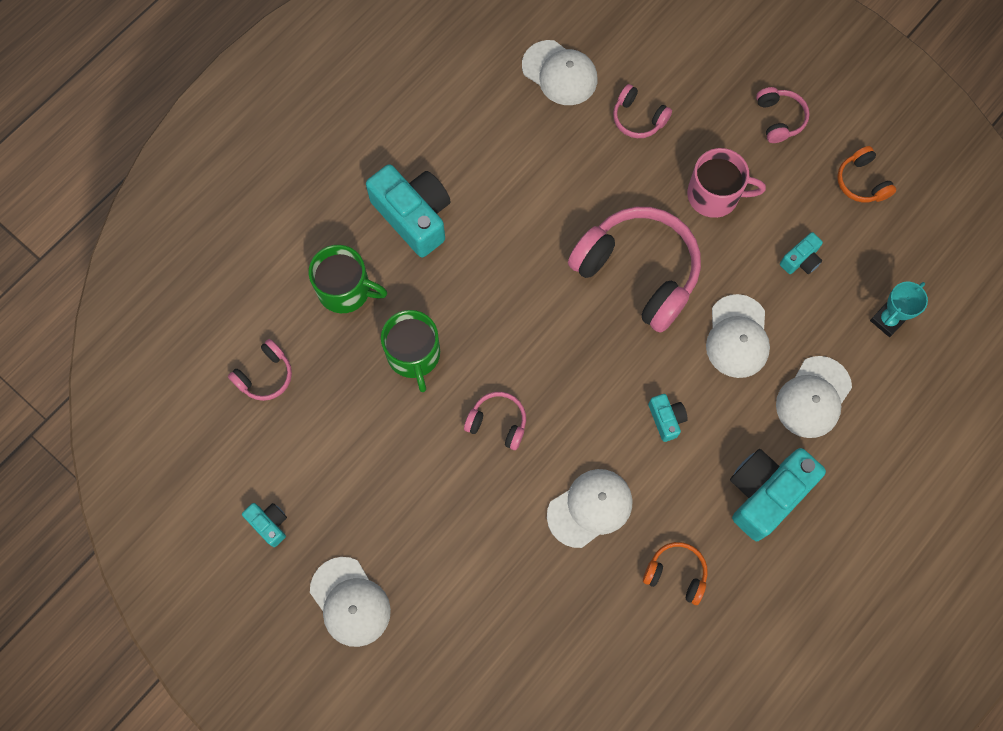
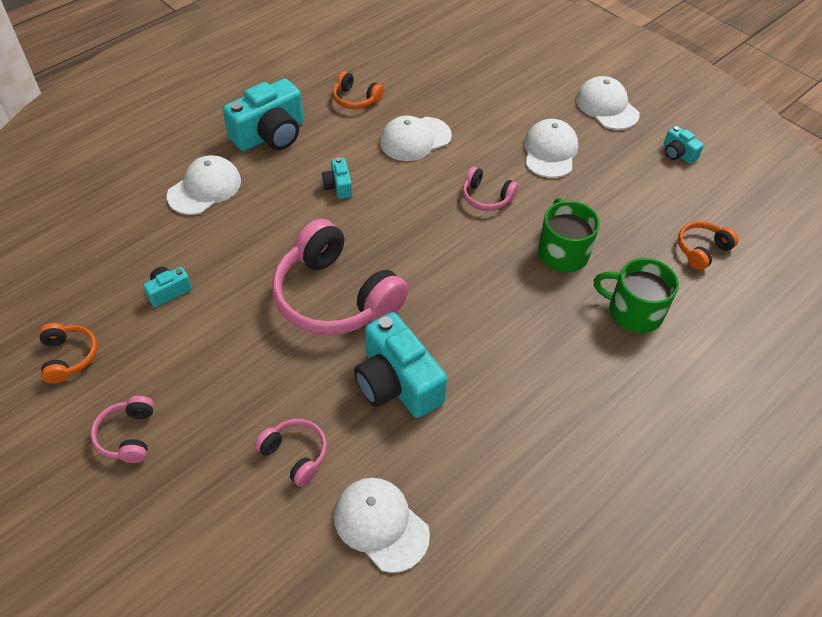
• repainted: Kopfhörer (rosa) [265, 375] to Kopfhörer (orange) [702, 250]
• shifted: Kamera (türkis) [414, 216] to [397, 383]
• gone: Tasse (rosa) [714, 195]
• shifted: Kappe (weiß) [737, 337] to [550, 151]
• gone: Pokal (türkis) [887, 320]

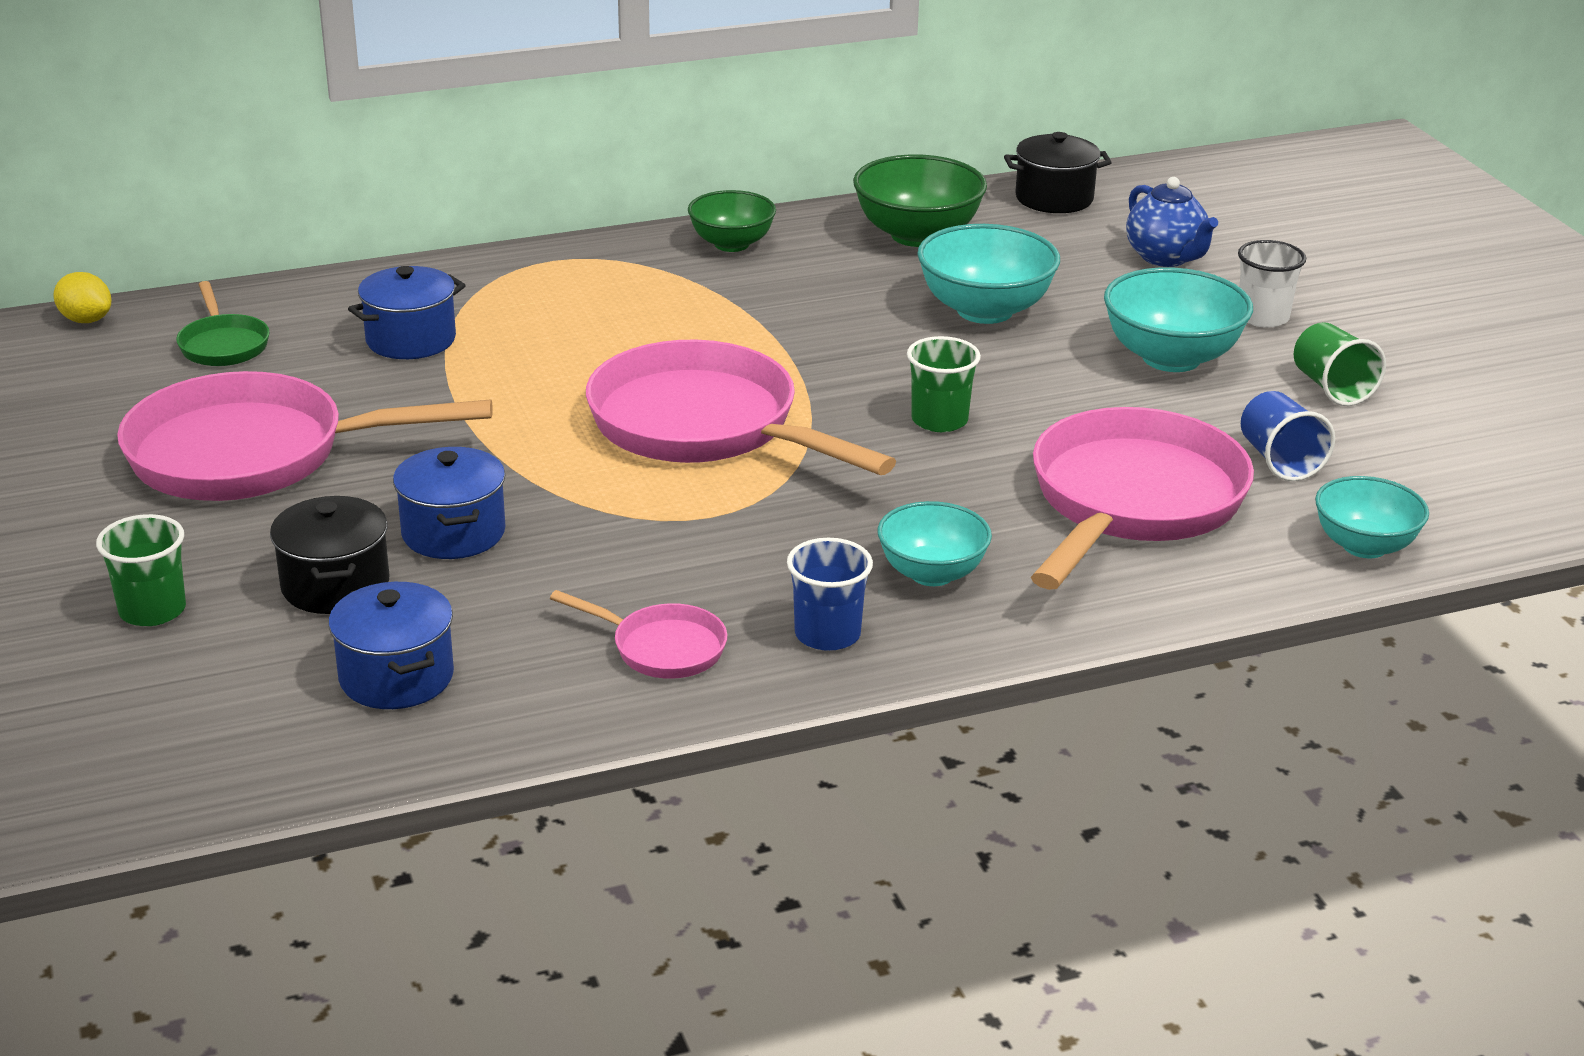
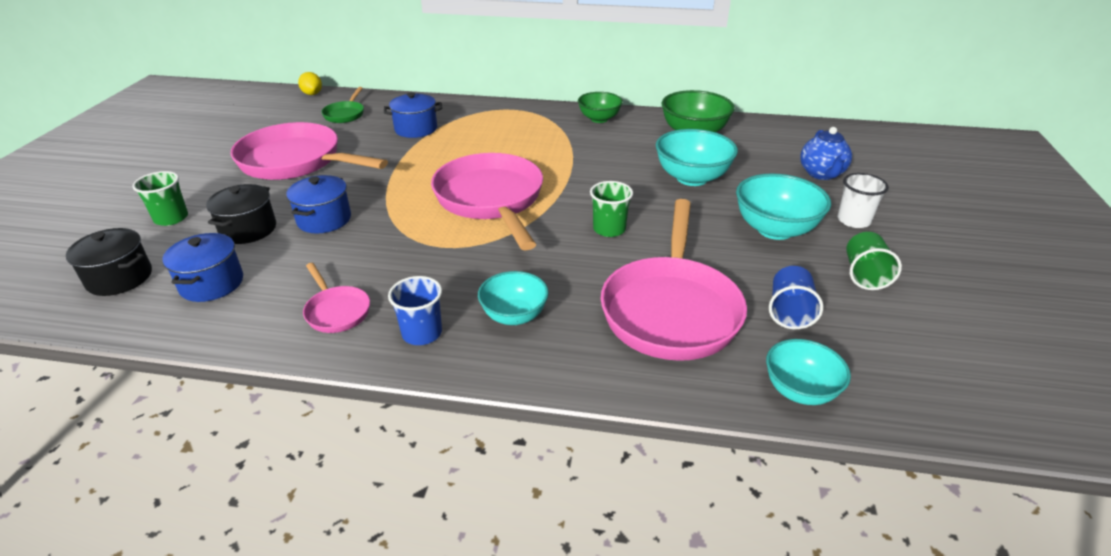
• shifted: Kochtopf (schwarz) [1054, 198] to [120, 278]
• rotated: Pfanne (rosa) [1132, 502] = [671, 310] 135 degrees clockwise

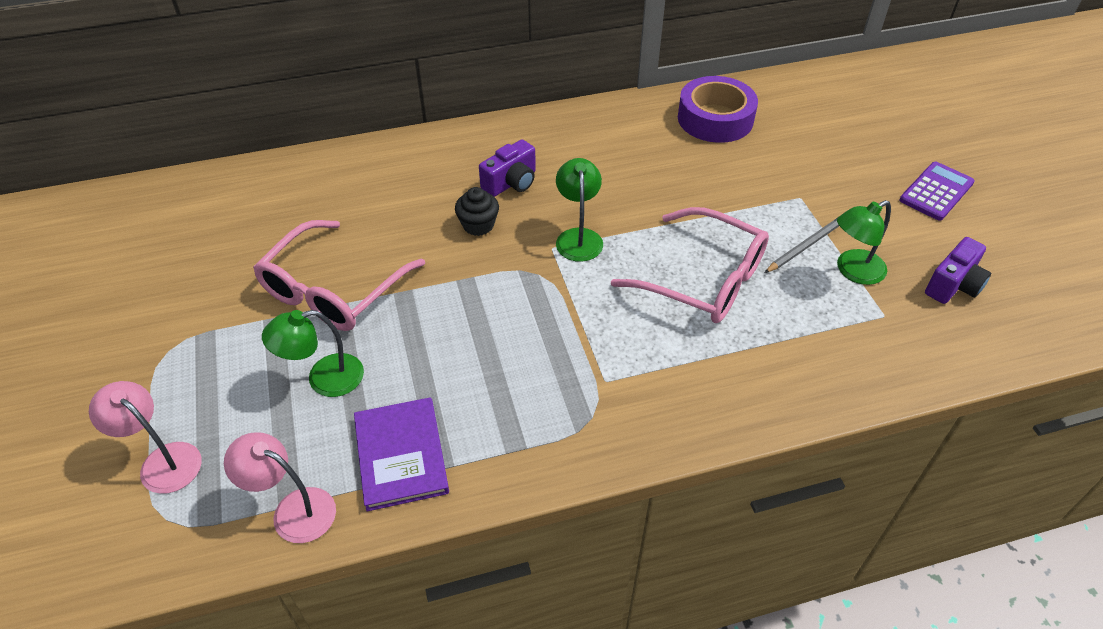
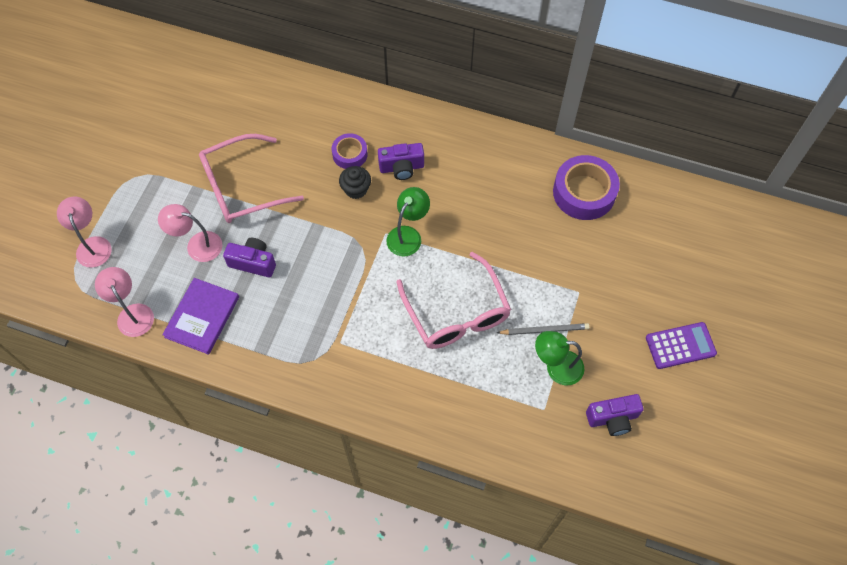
• repainted: Lampe (grün) [324, 379] to Lampe (rosa) [197, 245]
• new: Kamera (lila) [253, 262]
• new: Klebeband (lila) [350, 154]

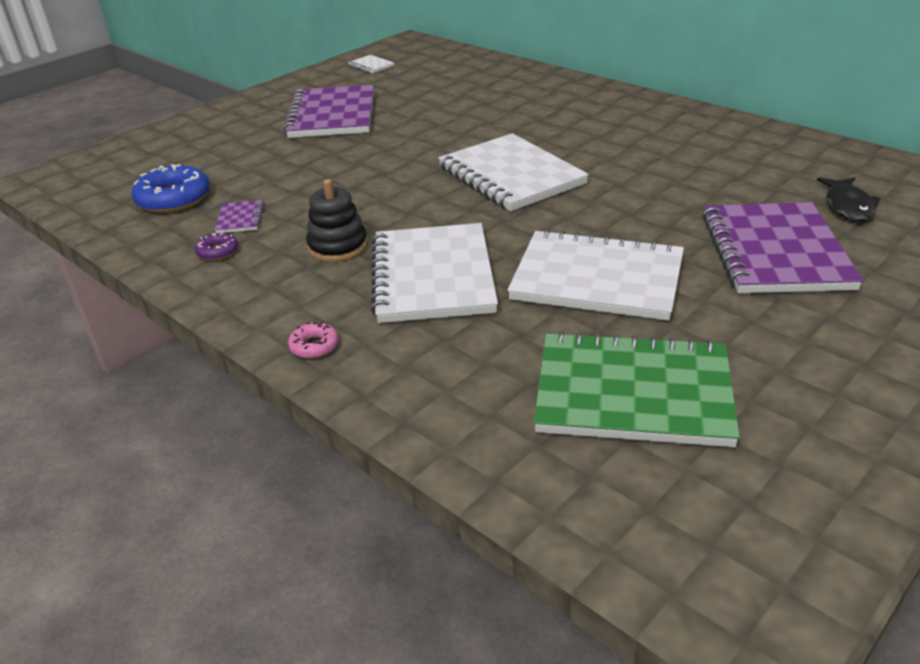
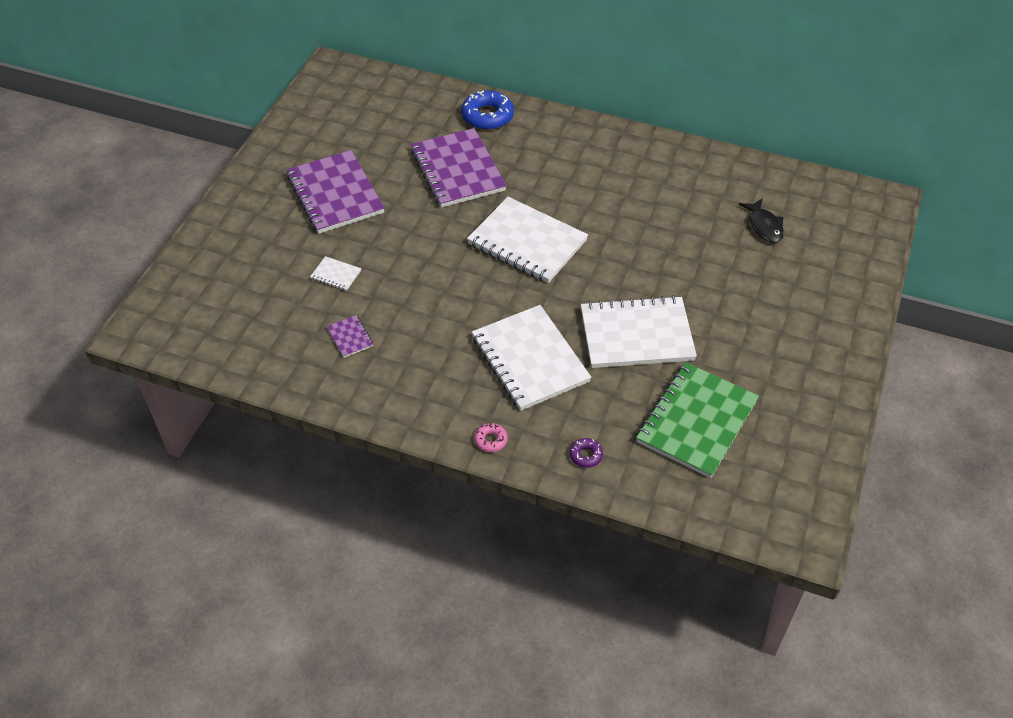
• shifted: Donut (blau) [174, 199] to [487, 116]
• shifted: Donut (lila) [218, 252] to [586, 455]
• gone: Stapelspielzeug (schwarz) [338, 246]
• shifted: Notizbuch (weiß) [371, 66] to [336, 275]
• rotated: Notizbuch (grün) [633, 393] = [696, 422] 45 degrees counterclockwise
• shifted: Notizbuch (lila) [775, 252] to [458, 170]

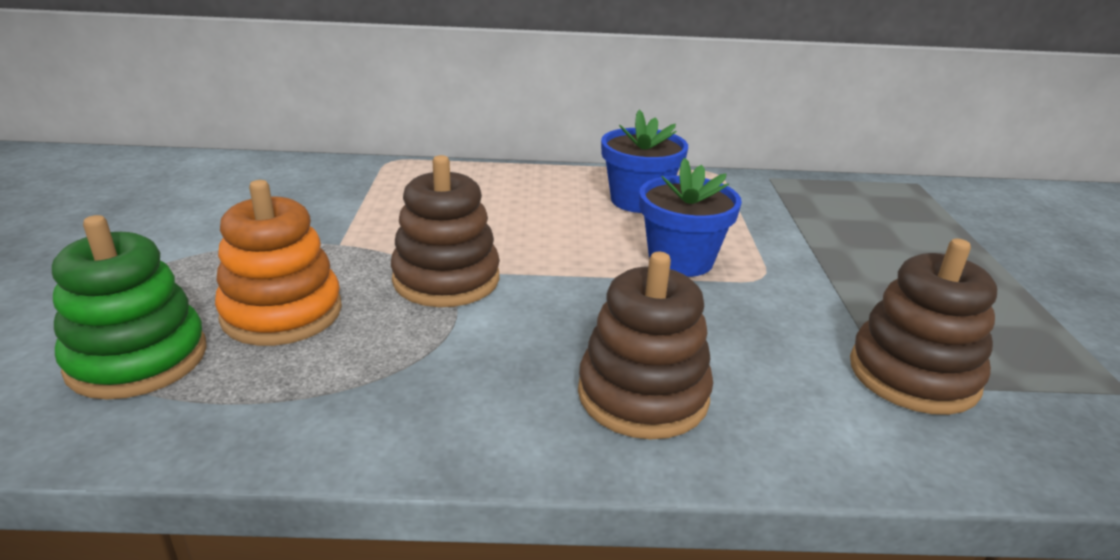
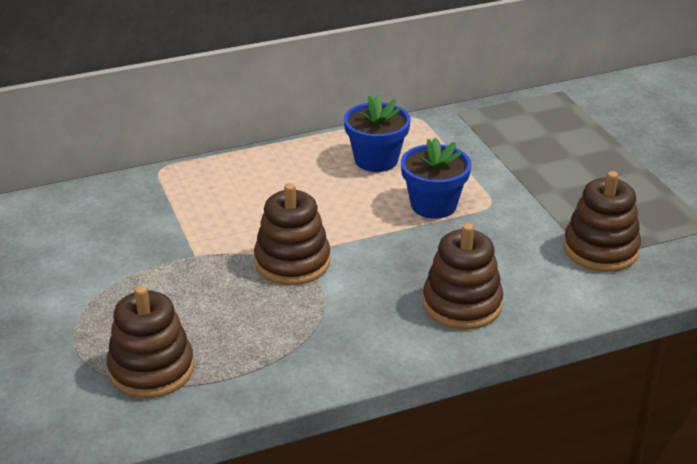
• repainted: Stapelspielzeug (grün) [137, 359] to Stapelspielzeug (braun) [151, 369]
• gone: Stapelspielzeug (orange) [282, 313]

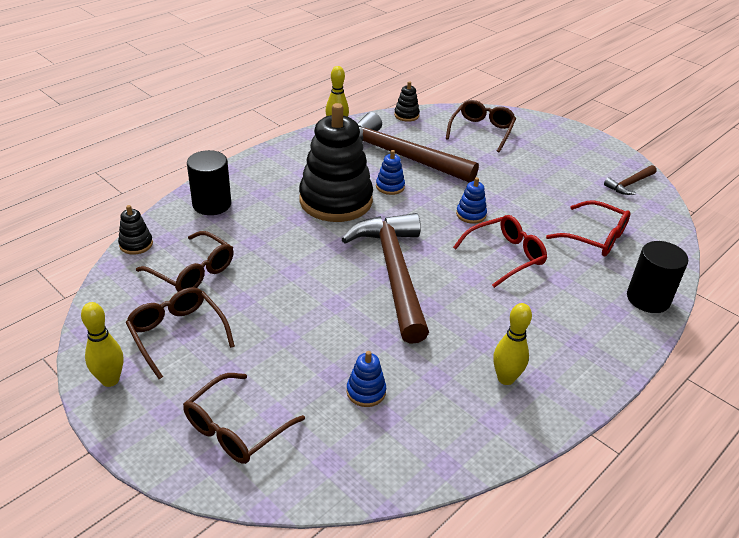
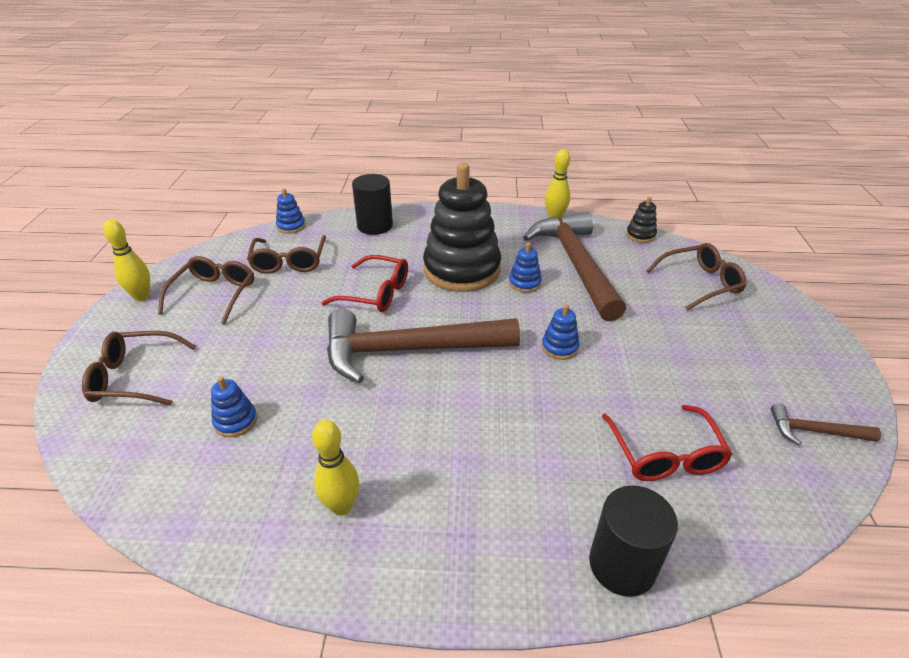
• repainted: Stapelspielzeug (schwarz) [136, 244] to Stapelspielzeug (blau) [291, 226]
• rotated: Hammer (braun) [394, 273] = [409, 350] 135 degrees counterclockwise
• shifted: Brille (rot) [504, 256] to [375, 293]

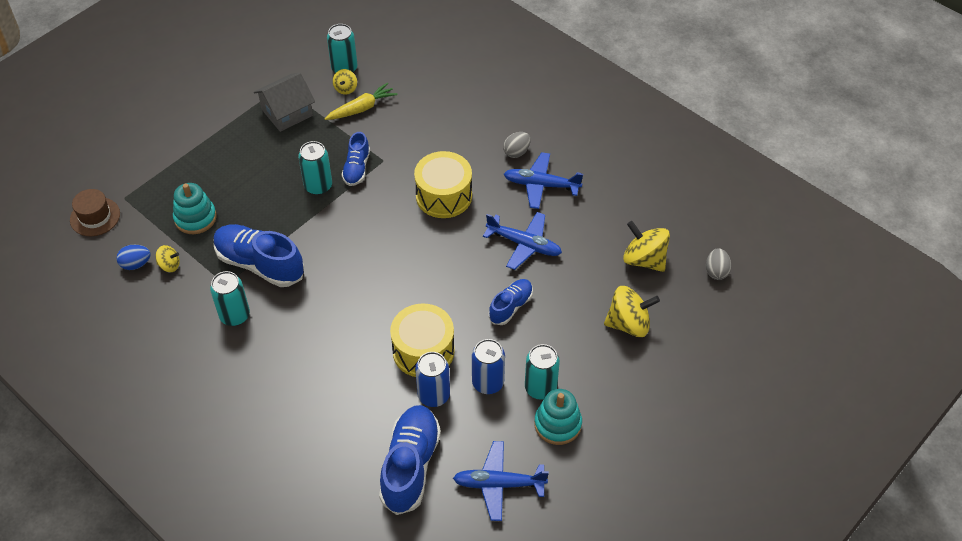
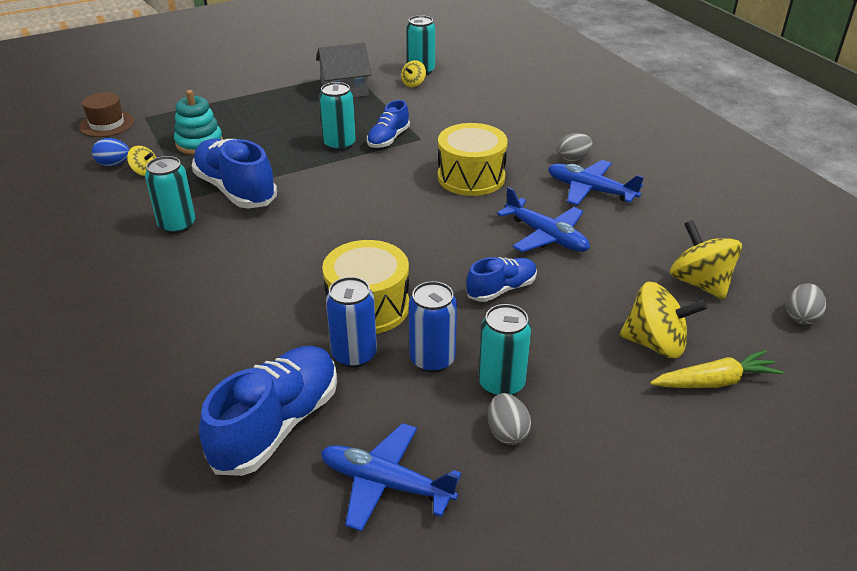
• shifted: Karotte (gelb) [362, 108] to [715, 381]
• swapped: Stapelspielzeug (türkis) [557, 424] to Ei (grau) [507, 432]

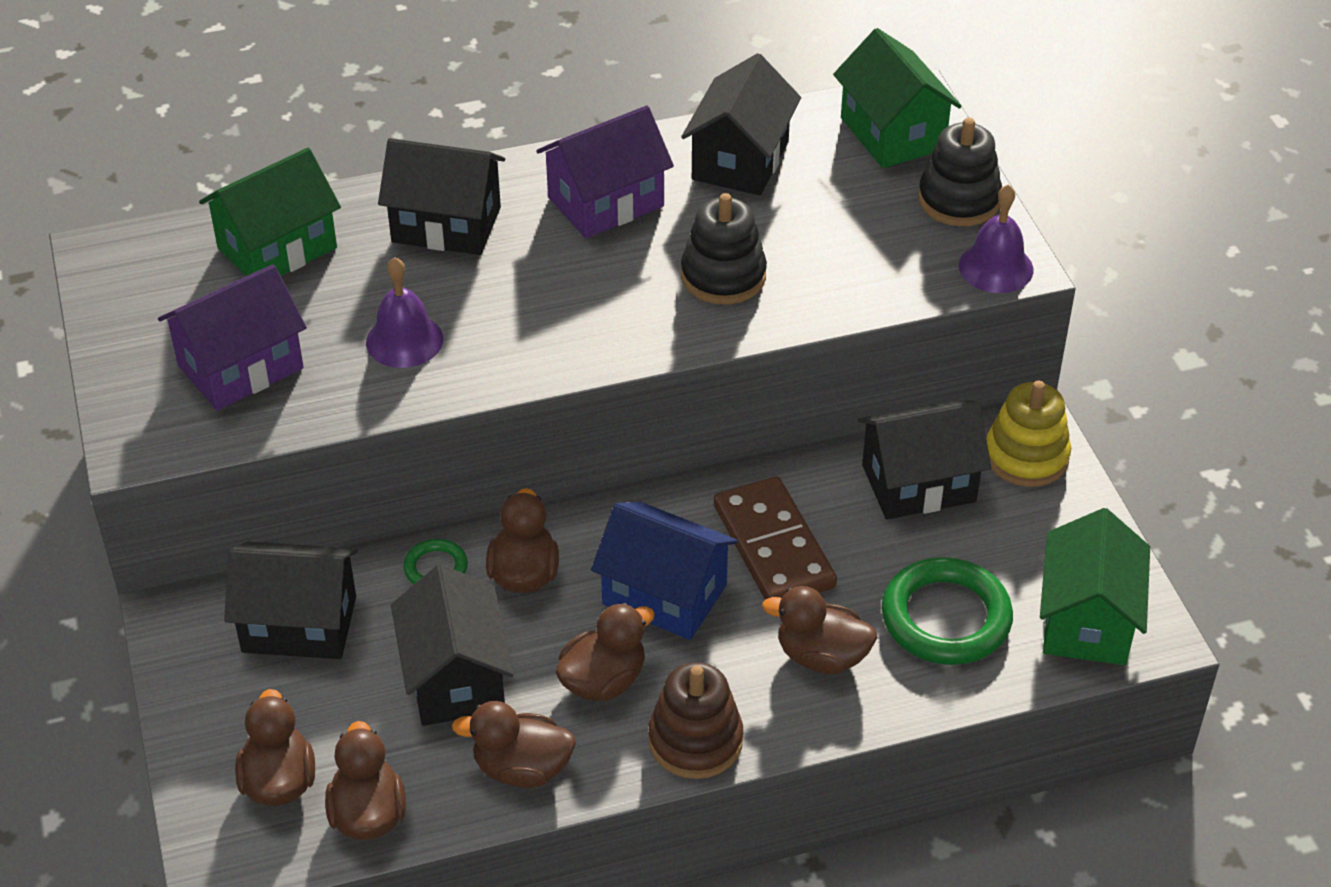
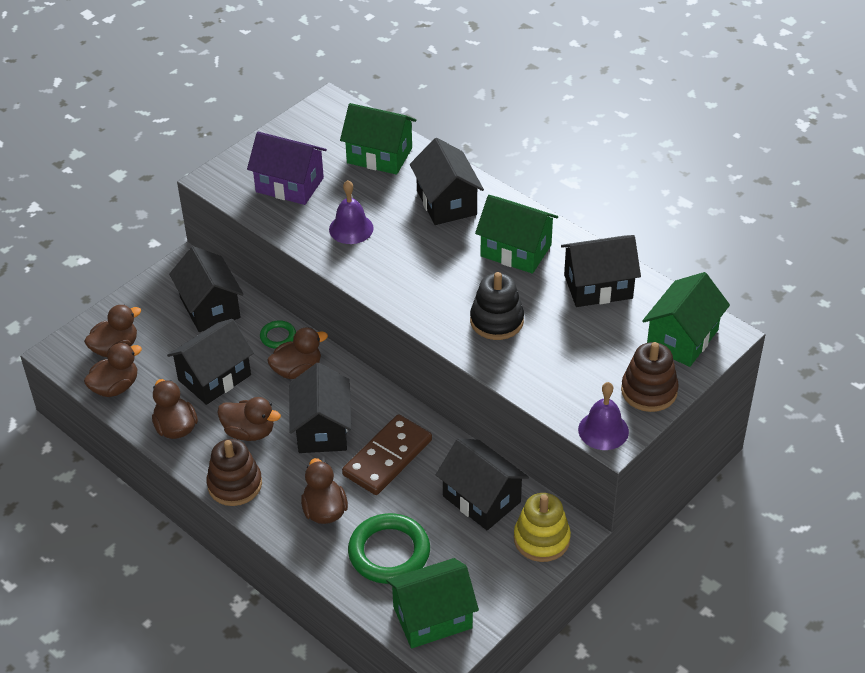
• repainted: Haus (lila) [605, 202] to Haus (grün) [516, 250]
• repainted: Haus (blau) [664, 595] to Haus (schwarz) [322, 429]
• repainted: Stapelspielzeug (schwarz) [959, 200] to Stapelspielzeug (braun) [649, 391]

